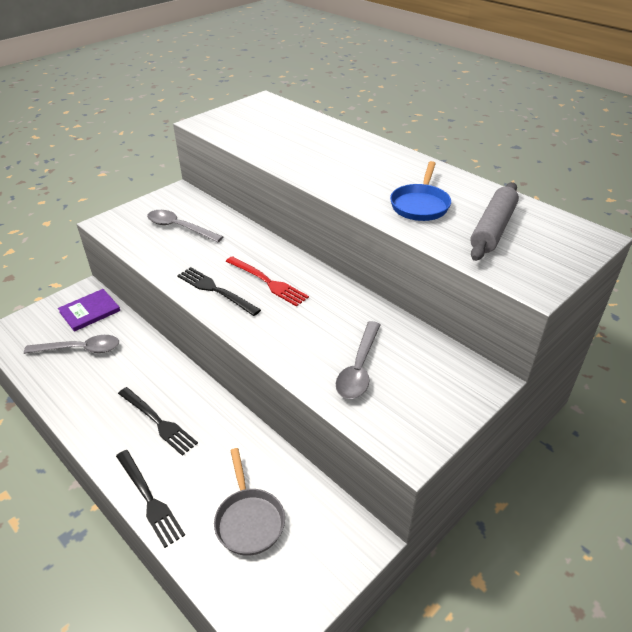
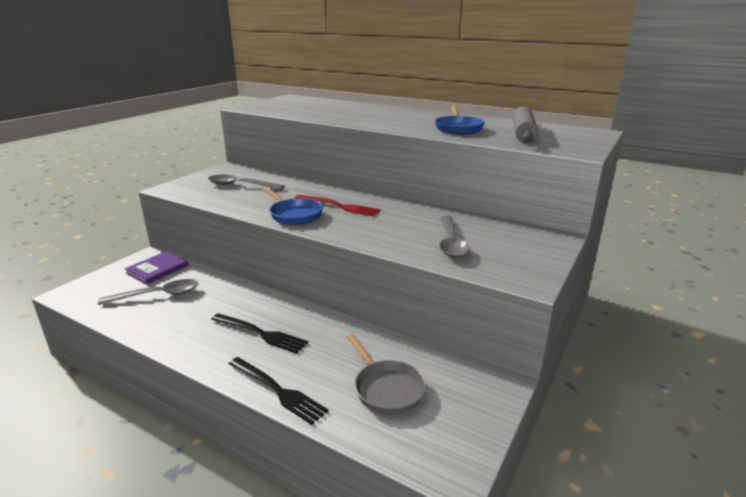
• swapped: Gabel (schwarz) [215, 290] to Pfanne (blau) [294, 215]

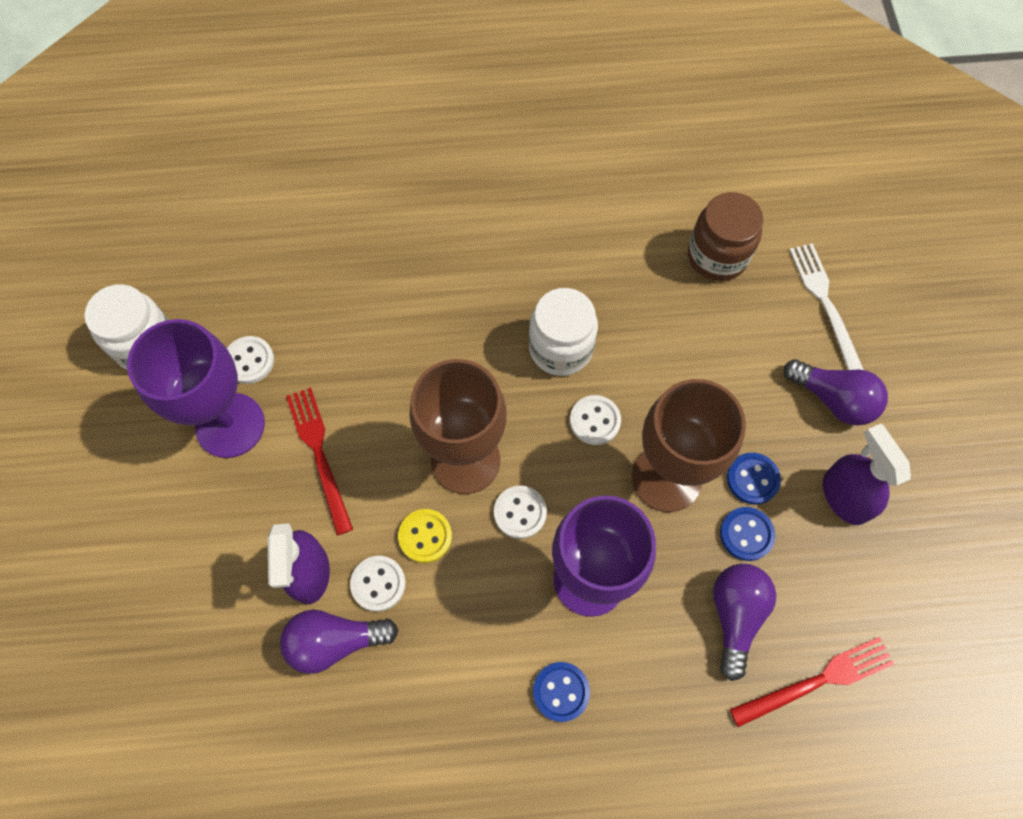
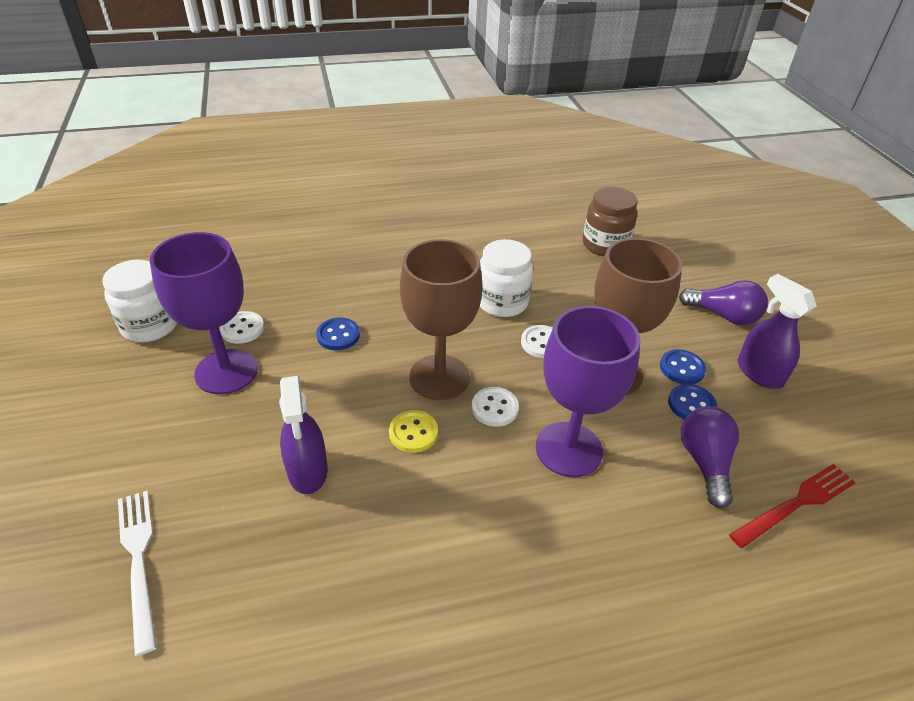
• gone: Glühbirne (lila) [335, 642]
• gone: Gabel (rot) [319, 454]
• gone: Knopf (weiß) [378, 584]
• shifted: Knopf (blau) [561, 691] to [338, 335]
• shifted: Gabel (weiß) [825, 303] to [139, 560]

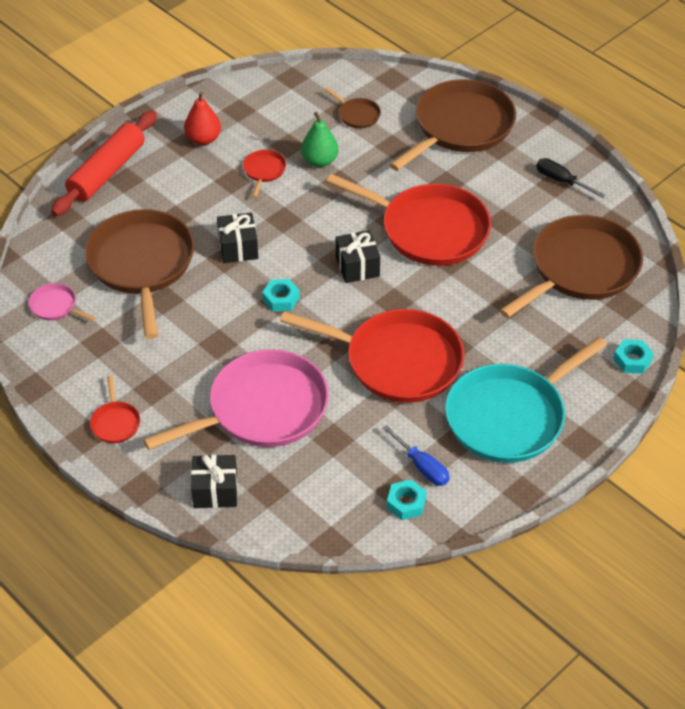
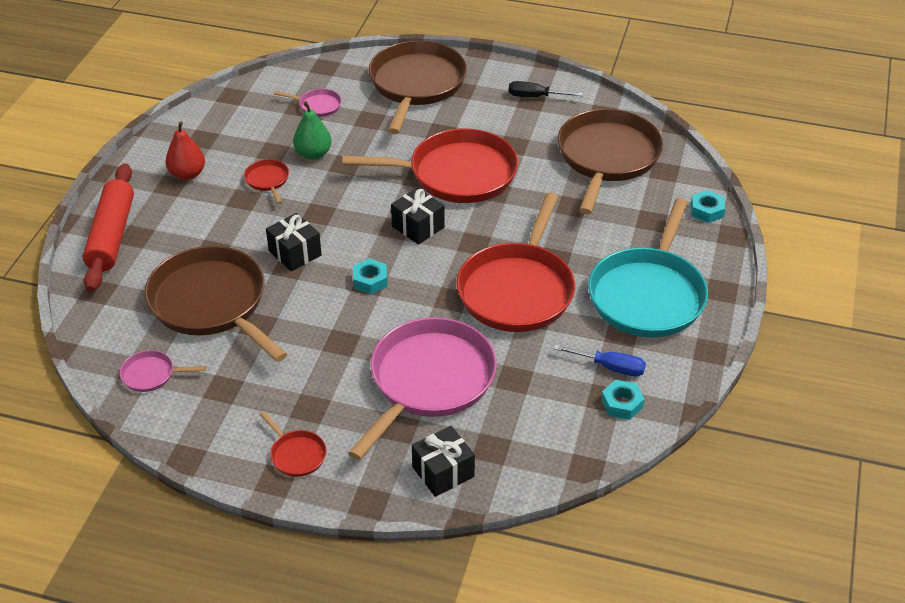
• rotated: Pfanne (rot) [398, 361] = [517, 290] 120 degrees clockwise
• repainted: Pfanne (braun) [357, 115] to Pfanne (rosa) [318, 105]

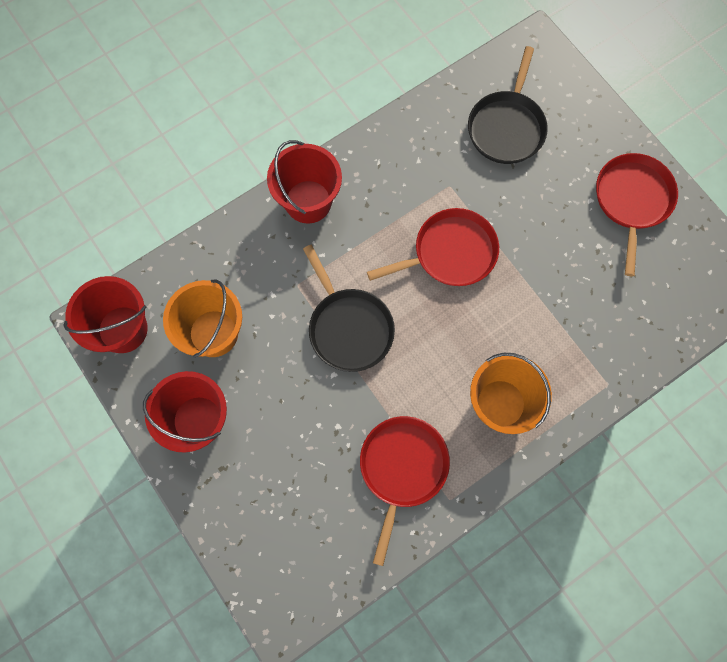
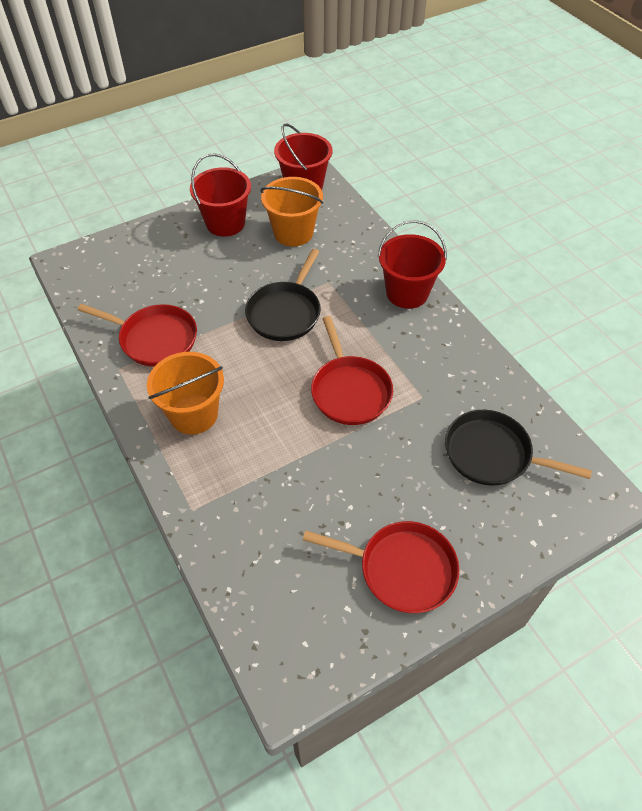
• rotated: Pfanne (schwarz) [349, 328] = [285, 313] 45 degrees counterclockwise

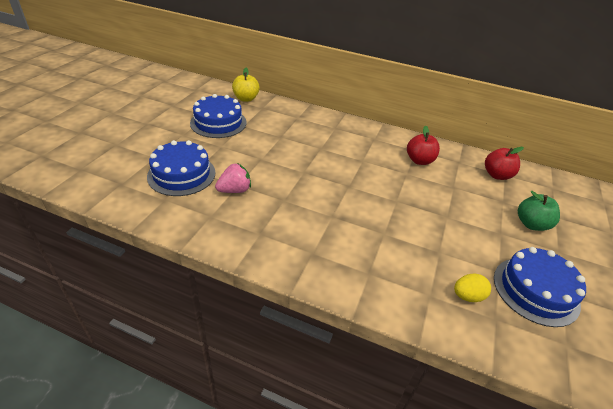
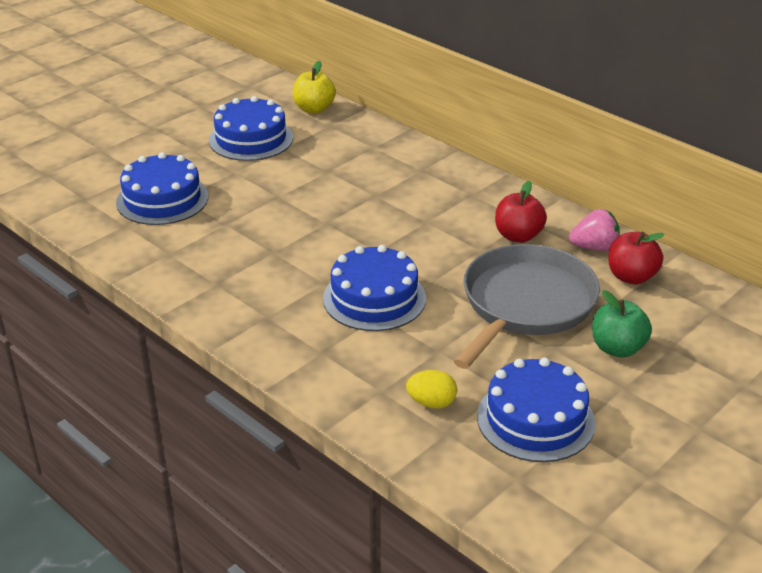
• shifted: Erdbeere (rosa) [235, 190] to [594, 247]
• new: Kuchen (blau) [374, 298]
• new: Pfanne (grau) [525, 304]

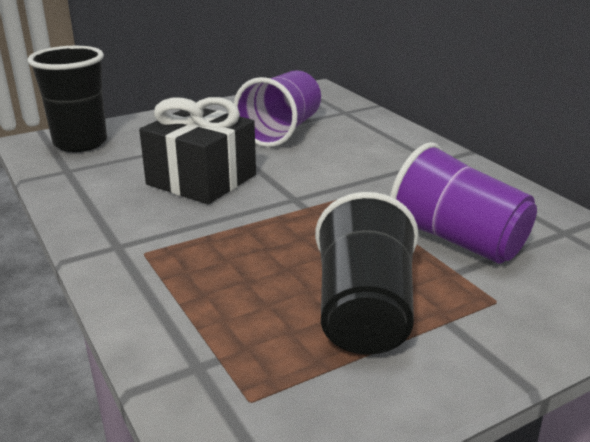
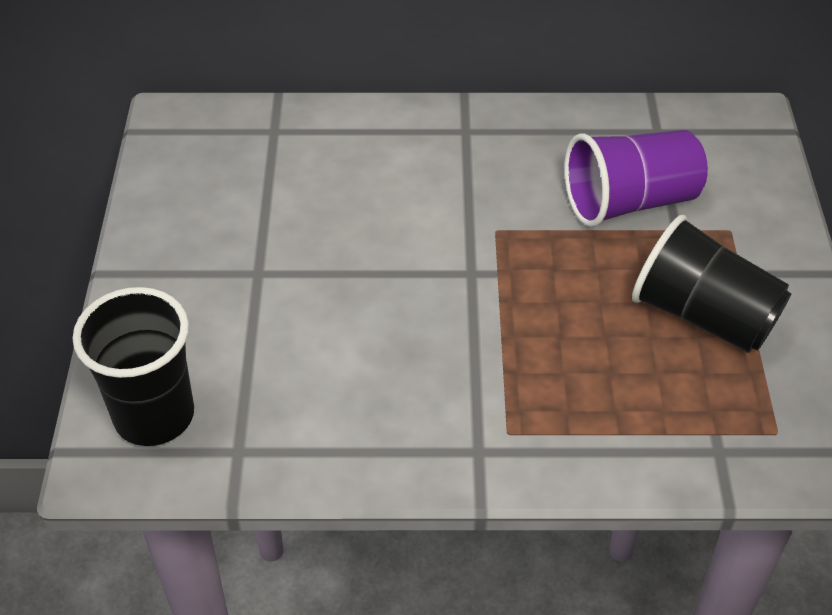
• gone: Geschenk (schwarz) [201, 179]
• gone: Becher (lila) [282, 131]

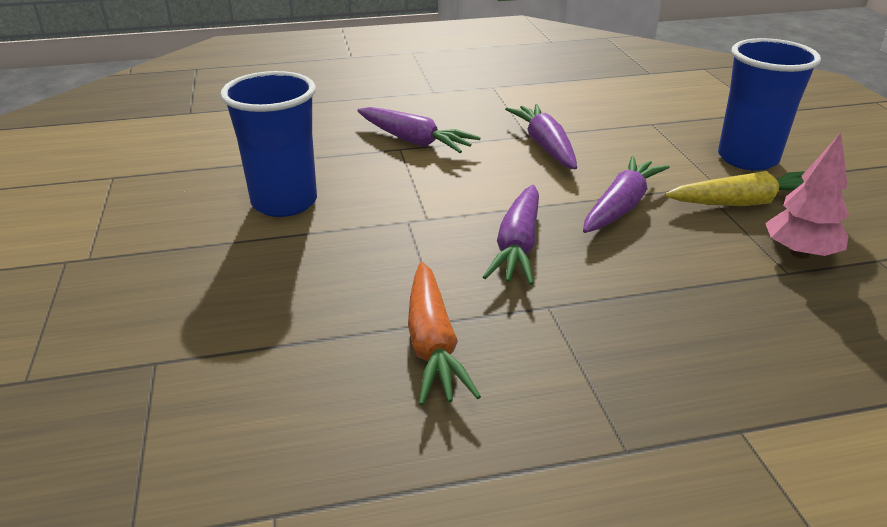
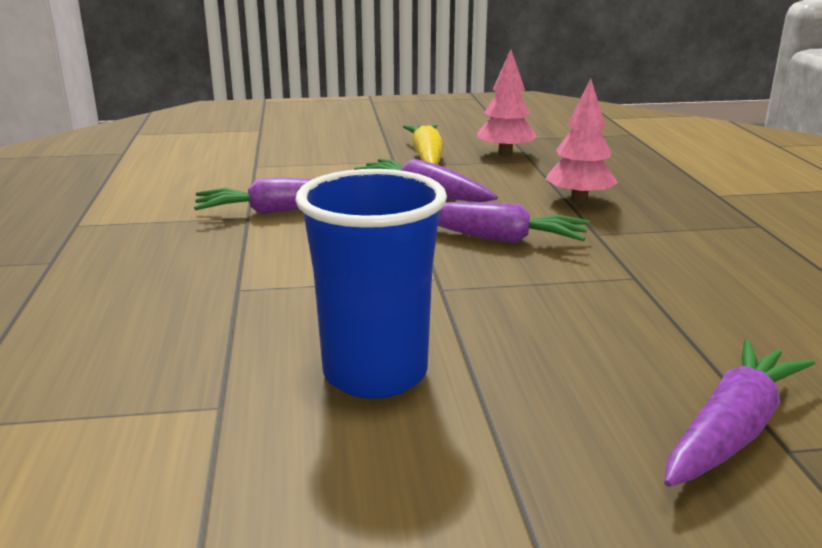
• shifted: Karotte (lila) [414, 141] to [731, 430]
• gone: Karotte (orange) [432, 344]
• gone: Becher (blau) [747, 158]
• new: Baum (rosa) [579, 200]

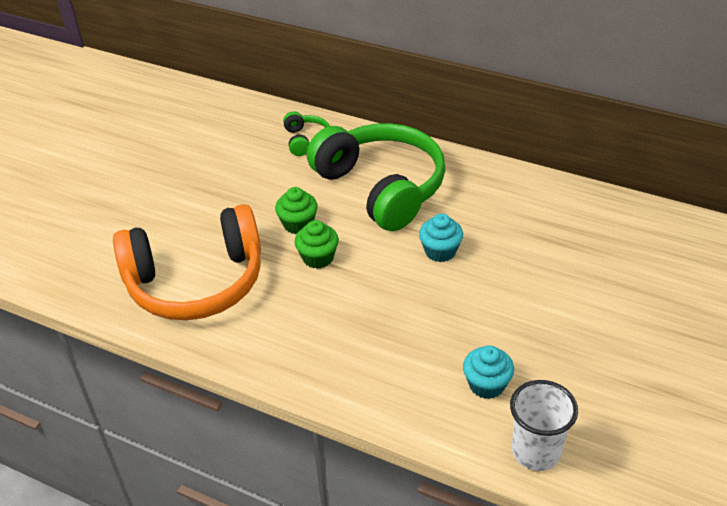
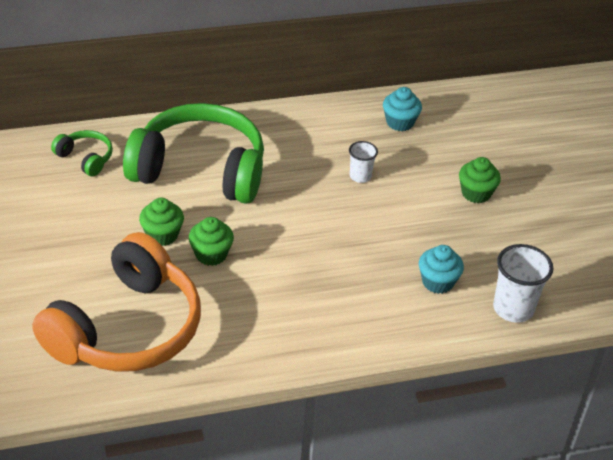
• shifted: Muffin (türkis) [440, 251] to [400, 122]
• new: Becher (weiß) [360, 176]
• new: Muffin (grün) [476, 193]

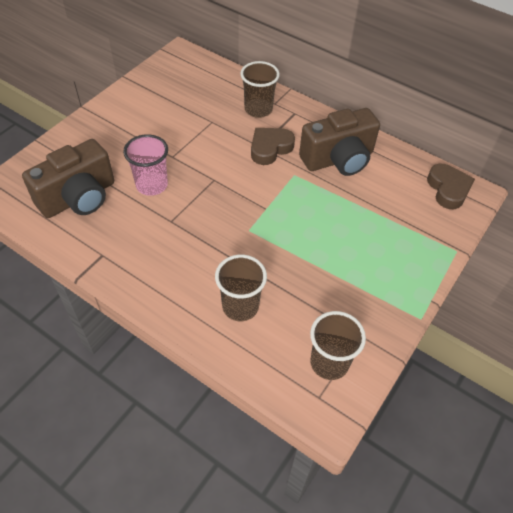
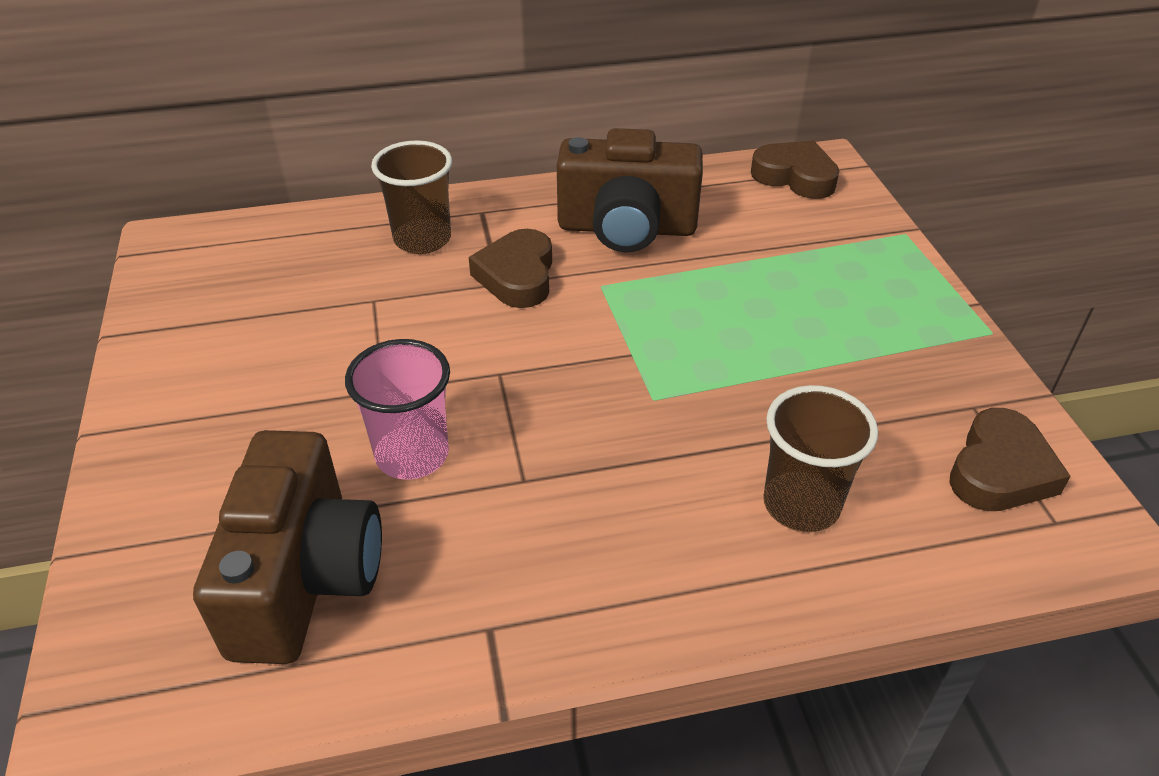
• rotated: Kamera (braun) [338, 159] = [627, 228] 75 degrees clockwise
• swapped: Becher (braun) [329, 363] to Herz (braun) [1000, 470]

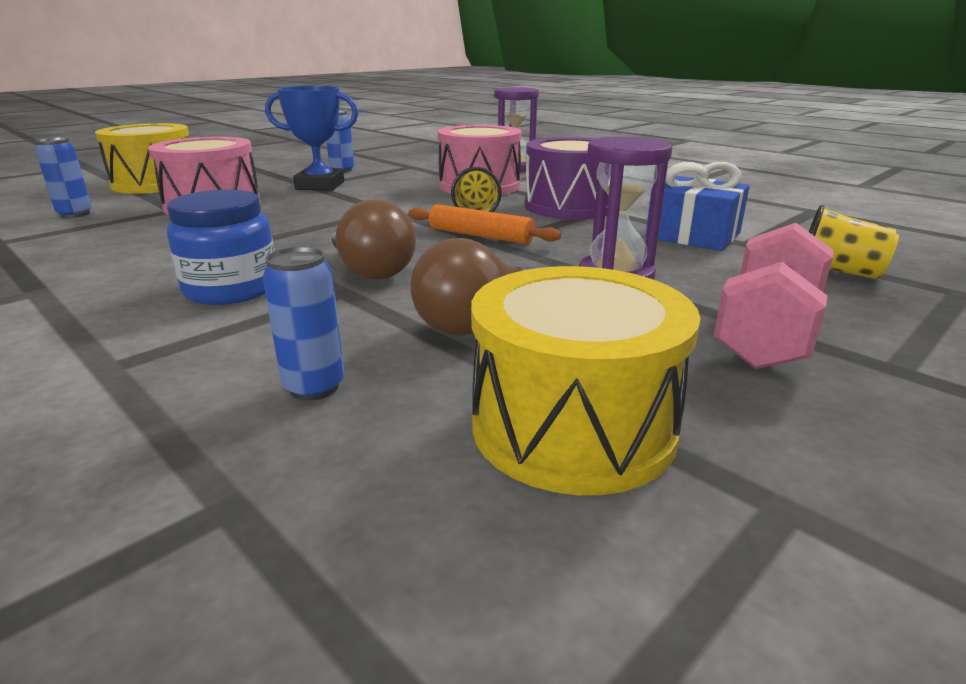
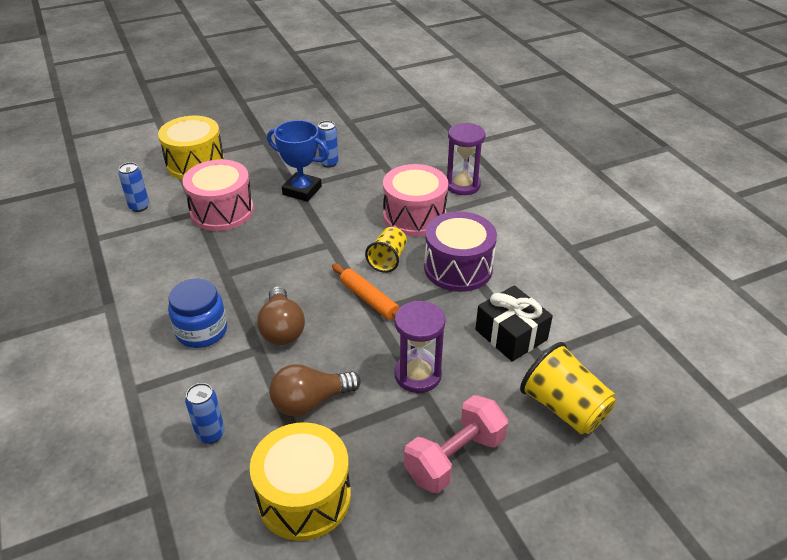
• repainted: Geschenk (blau) [693, 235] to Geschenk (schwarz) [511, 335]
• scaled: Becher (gelb) [837, 271] = [564, 408] x1.52

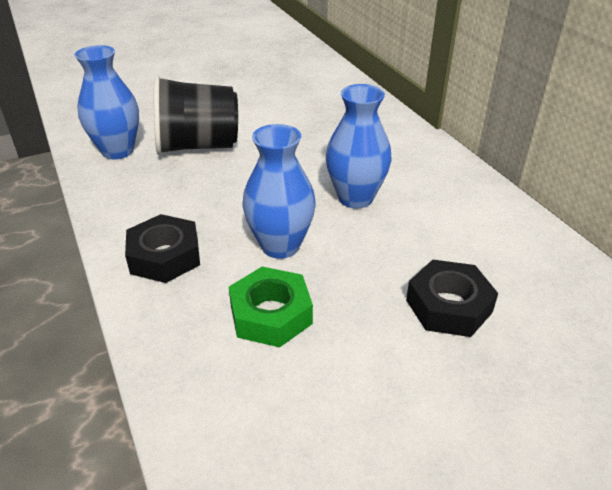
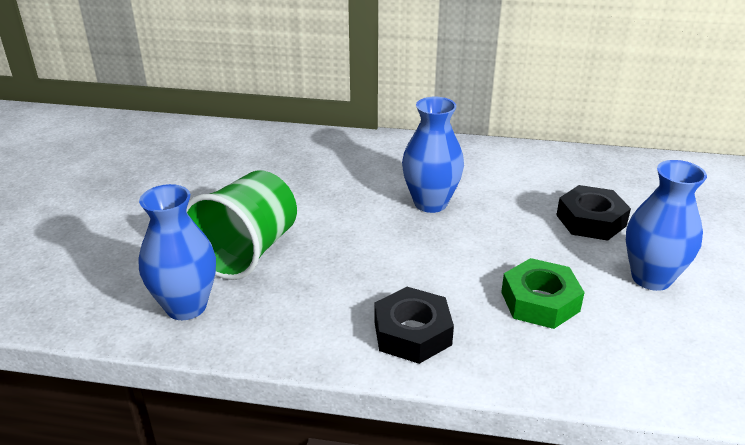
• repainted: Becher (schwarz) [197, 146] to Becher (grün) [247, 252]
• shifted: Vase (blau) [280, 246] to [651, 278]

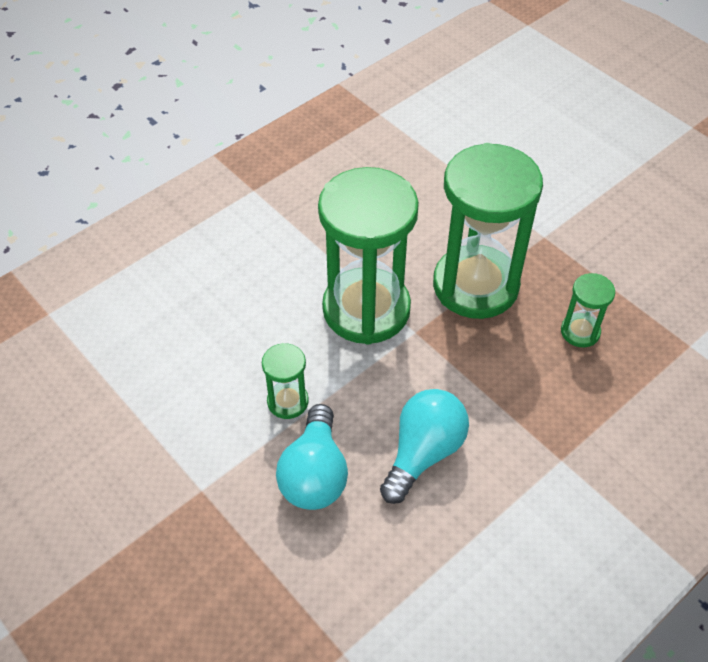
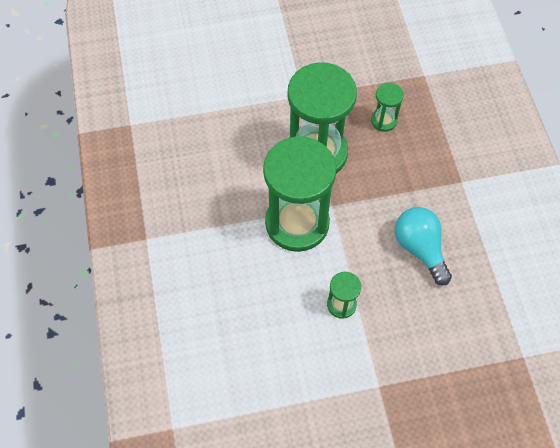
• gone: Glühbirne (türkis) [314, 474]

